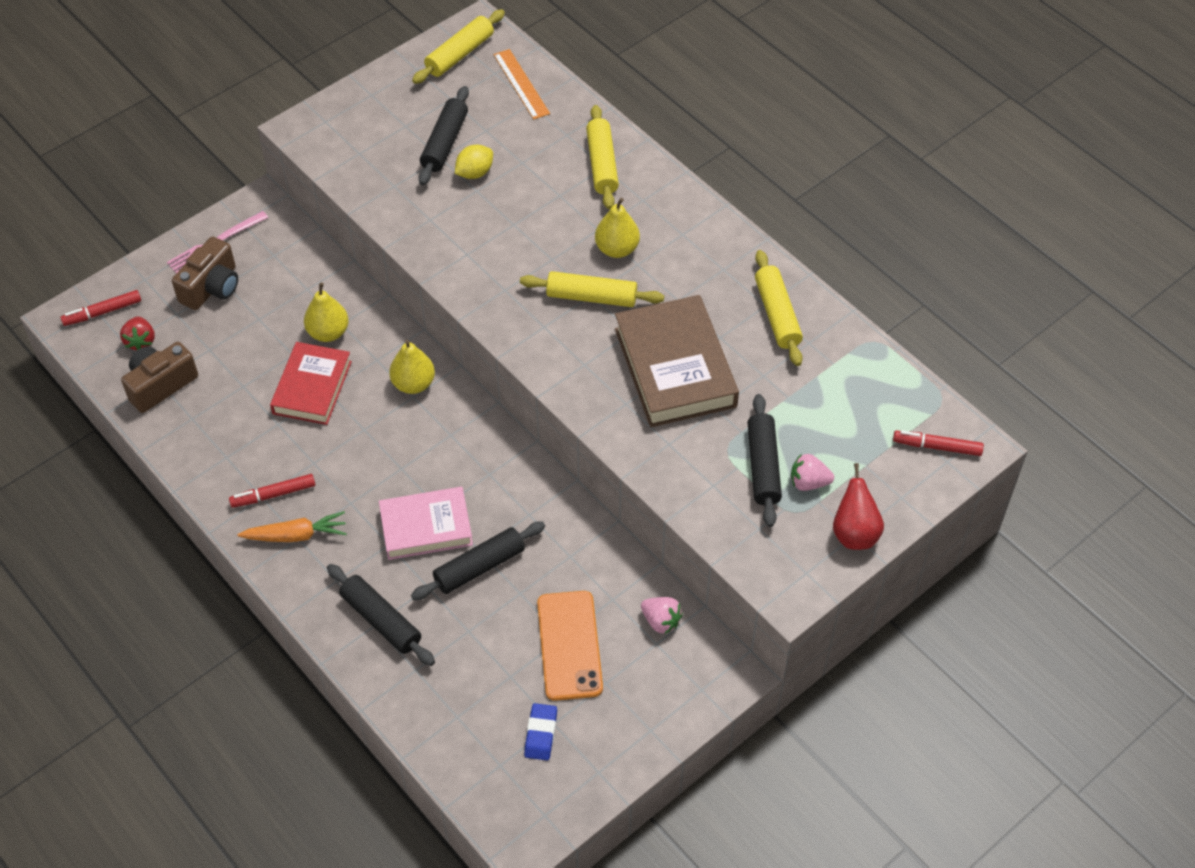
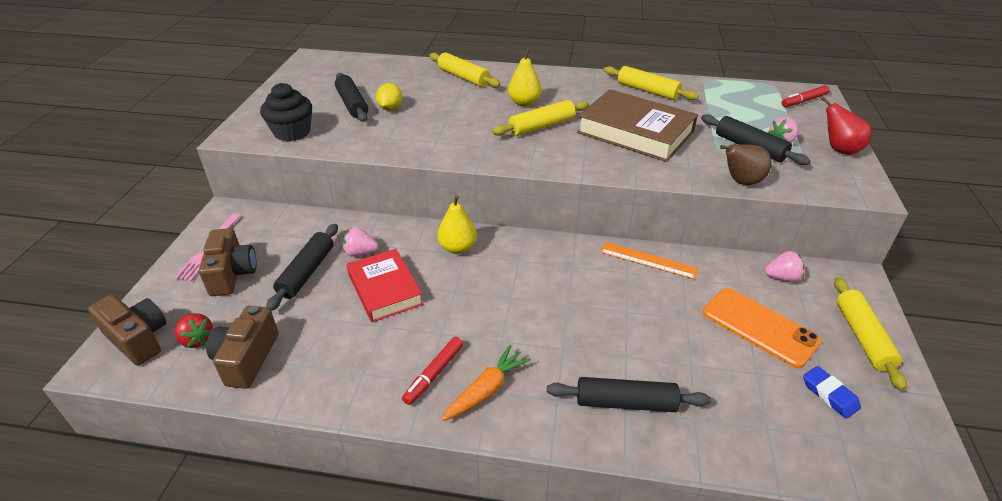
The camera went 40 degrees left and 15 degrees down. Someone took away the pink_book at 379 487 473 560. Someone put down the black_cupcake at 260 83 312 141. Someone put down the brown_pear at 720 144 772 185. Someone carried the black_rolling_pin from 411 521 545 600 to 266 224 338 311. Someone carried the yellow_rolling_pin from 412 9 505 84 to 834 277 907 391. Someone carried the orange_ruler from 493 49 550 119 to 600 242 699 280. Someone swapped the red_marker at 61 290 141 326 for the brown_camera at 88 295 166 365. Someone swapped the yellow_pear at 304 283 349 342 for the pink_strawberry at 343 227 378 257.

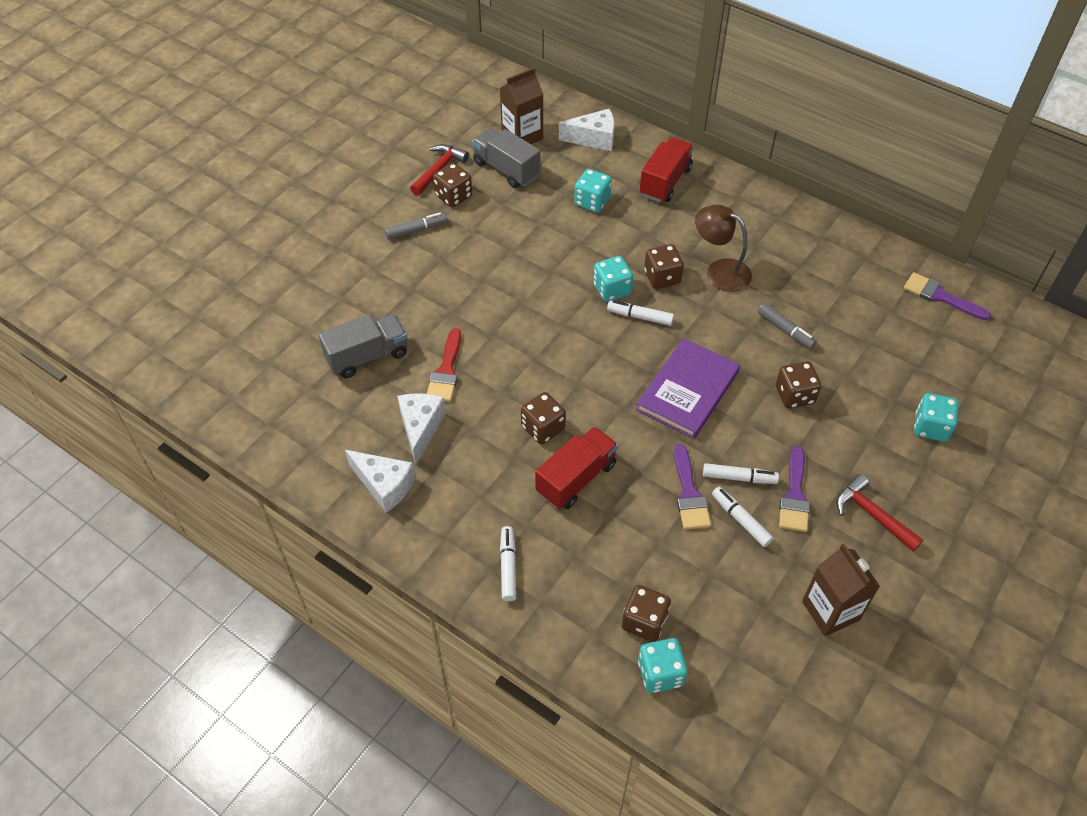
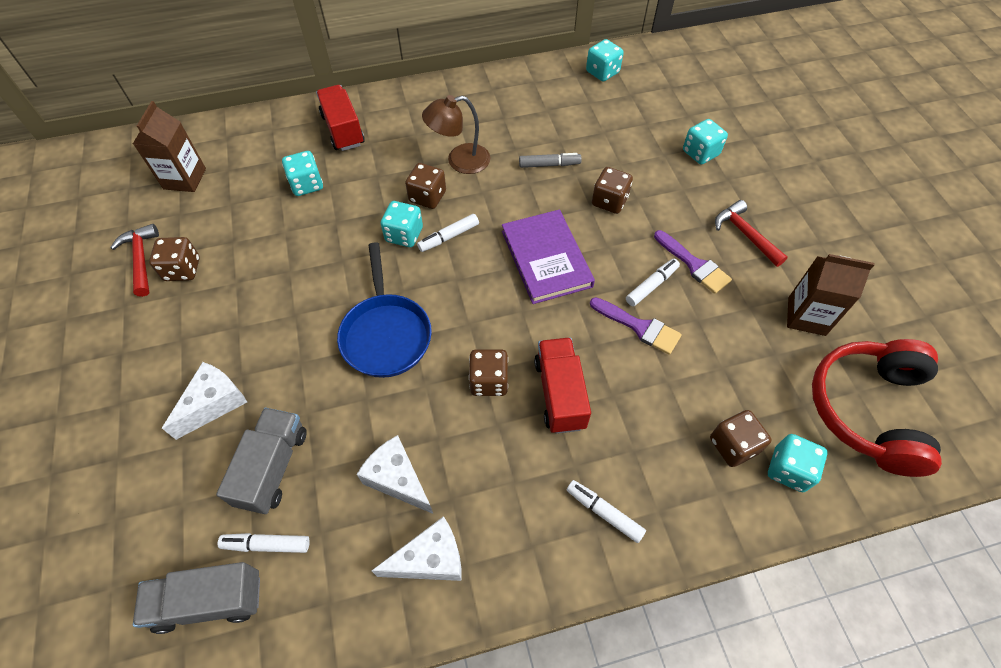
The camera went 50 degrees left and 5 degrees up. Someone took away the grey_marker at 384 213 447 239. Someone took away the red_brush at 427 328 461 402. Someone put down the blue_pan at 337 243 432 378. Someone put down the red_headphones at 812 339 942 477. Someone carried the grey_truck from 472 128 540 188 to 133 562 260 634. Someone carried the white_cheese from 559 109 615 151 to 162 362 247 440. Someone carried the white_marker from 712 487 773 547 to 218 533 310 553. Someone swapped the purple_brush at 904 272 991 320 for the turquoise_dice at 586 39 624 82. Someone rotated the red_hammer at 836 474 923 552 by 60 degrees clockwise.

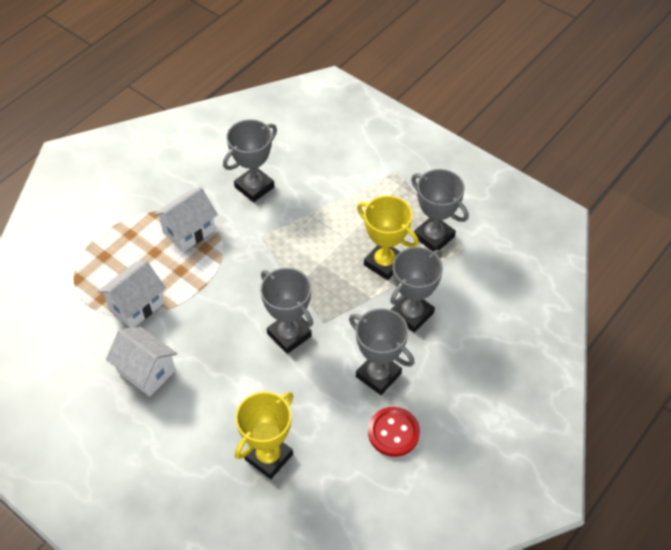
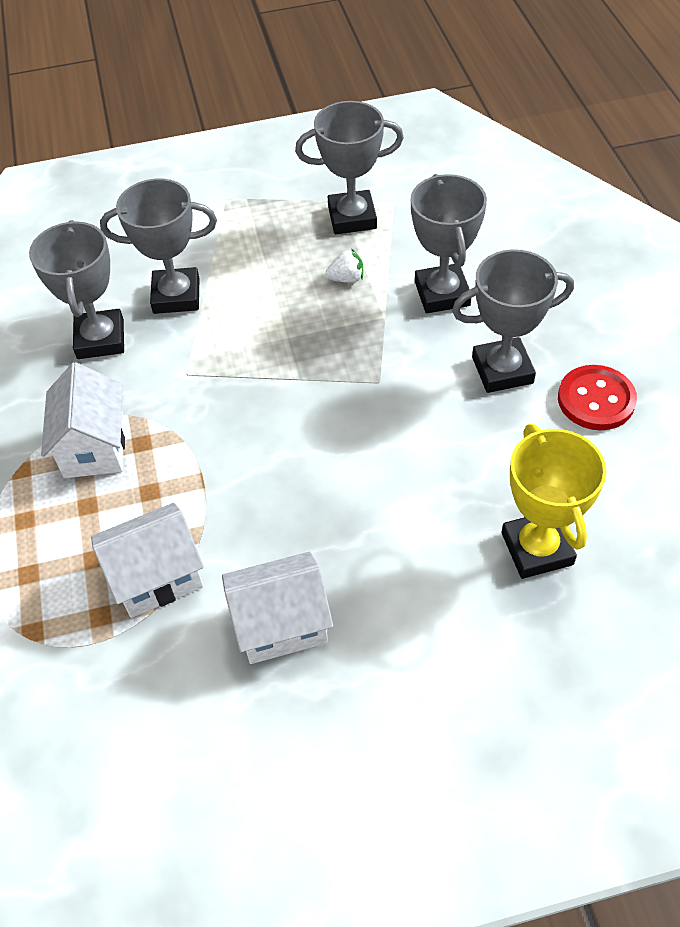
The camera went 50 degrees left and 0 degrees up. Someone carried the grey_trophy from 260 268 313 354 to 100 179 217 314. Someone swapped the yellow_trophy at 357 195 419 280 for the white_strawberry at 325 248 363 283. Someone rotated the white_house at 98 261 166 328 by 75 degrees clockwise.

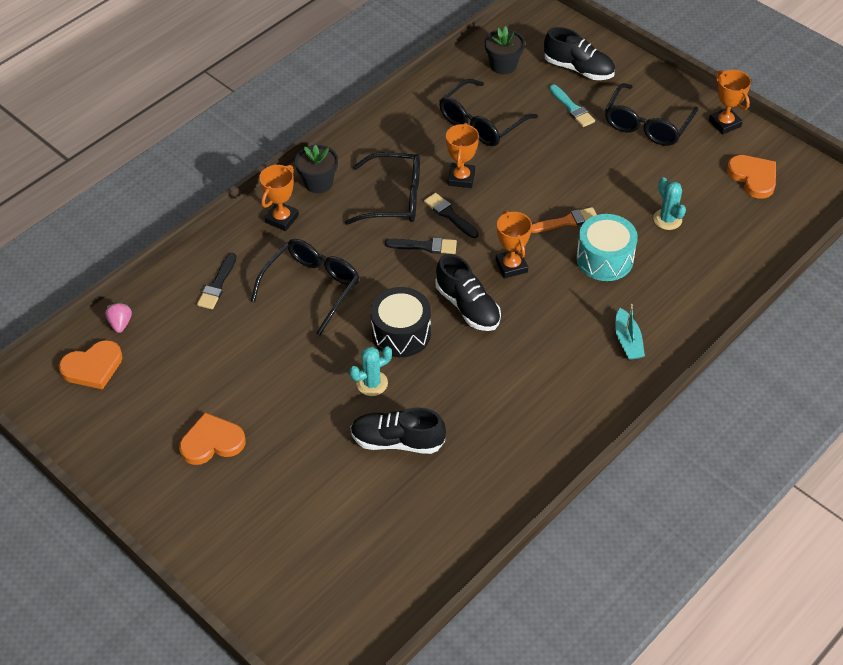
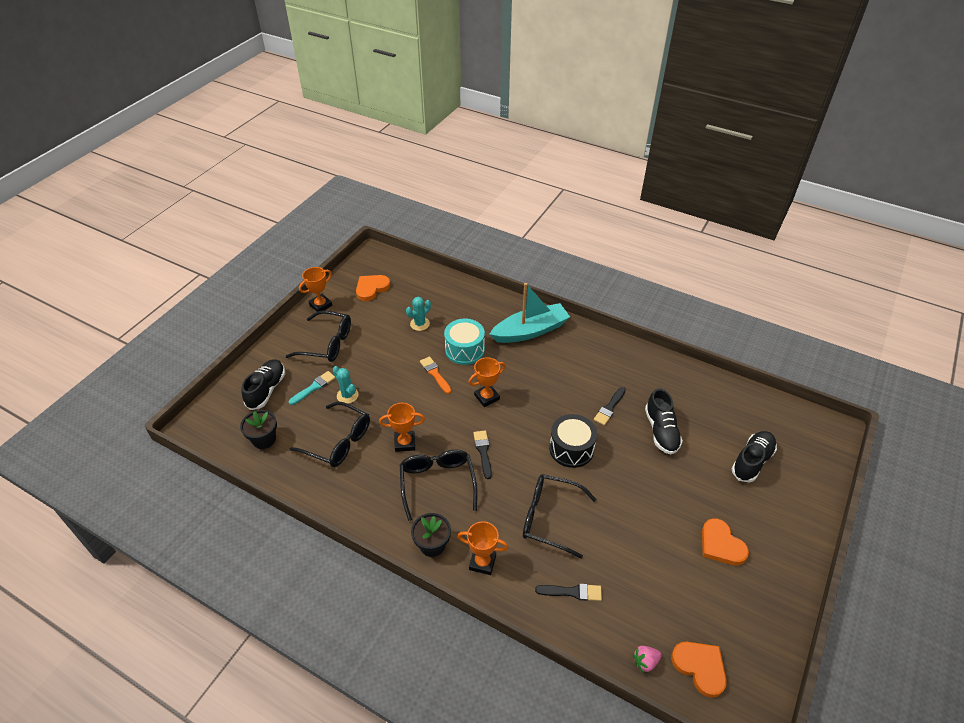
The camera went 105 degrees left and 5 degrees down. Someone carried the turquoise_cactus from 349 346 392 396 to 333 366 358 404. Someone carried the black_brush from 424 193 478 238 to 594 387 626 425. Someone carried the black_shoe from 436 254 501 331 to 732 431 777 482. Someone scaled the turquoise_boat at 615 304 645 360 by 2.03.

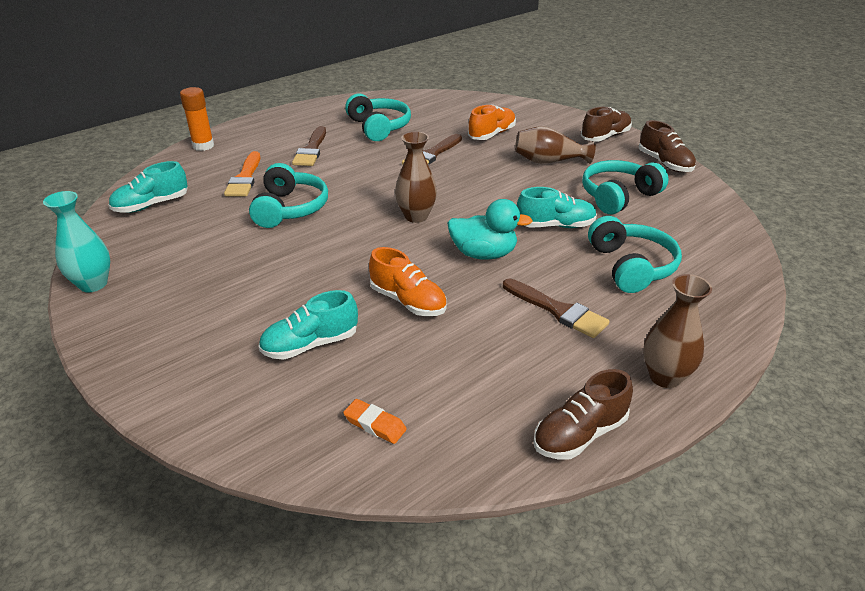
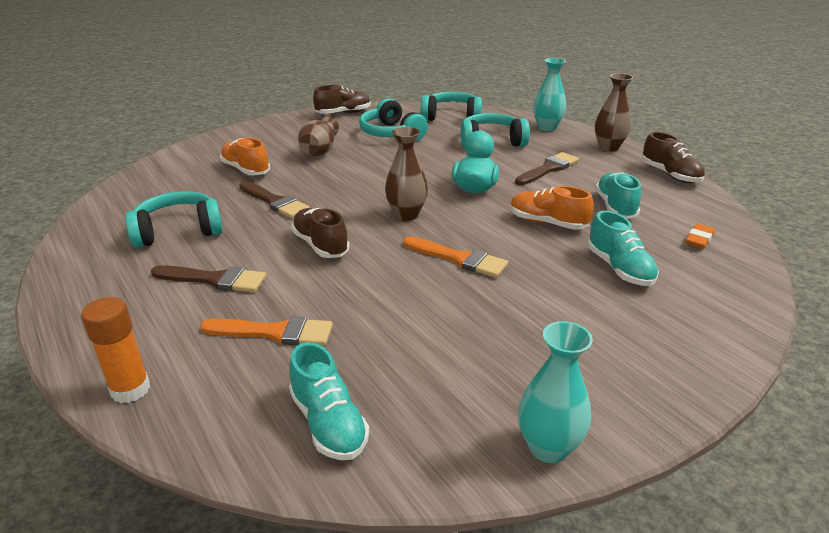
The camera went 85 degrees left and 5 degrees down. Someone put down the orange_brush at 403 236 508 278. Someone put down the turquoise_vase at 533 58 566 131. Someone carried the turquoise_headphones from 249 163 328 228 to 421 92 482 121. Someone carried the turquoise_shoe from 517 187 597 228 to 595 172 641 219. Someone carried the brown_shoe from 581 107 632 141 to 291 208 349 258. Someone rotated the orange_shoe at 369 247 447 316 by 105 degrees counterclockwise.

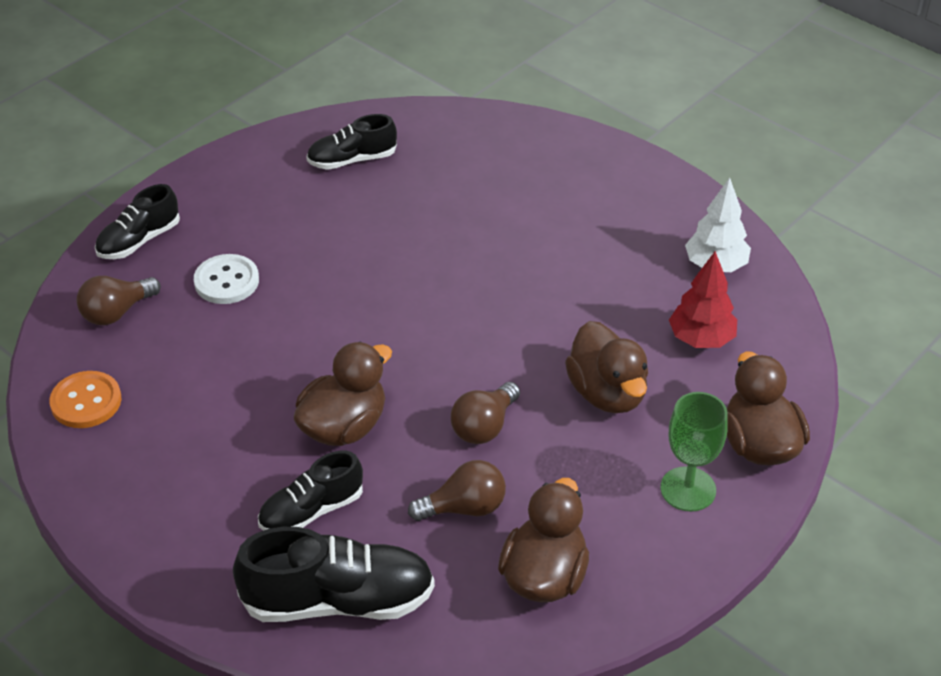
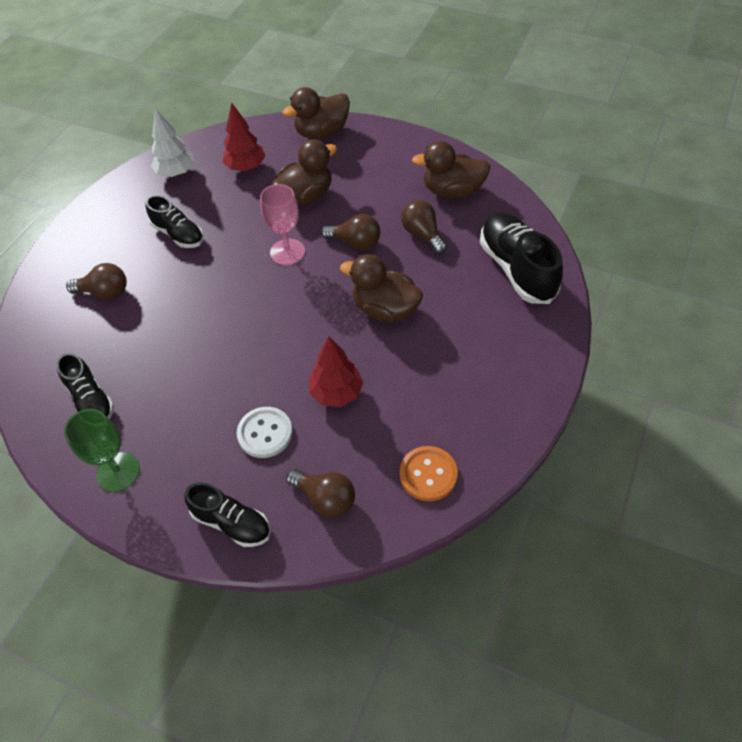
The camera went 105 degrees left and 10 degrees up. Someone put down the brown_light_bulb at 66 263 127 300. Someone put down the pink_goblet at 260 184 305 265. Someone put down the red_tree at 309 336 364 407. Someone carried the black_shoe from 258 451 363 531 to 145 195 204 248. Someone carried the green_goblet from 660 392 728 511 to 64 409 140 492.

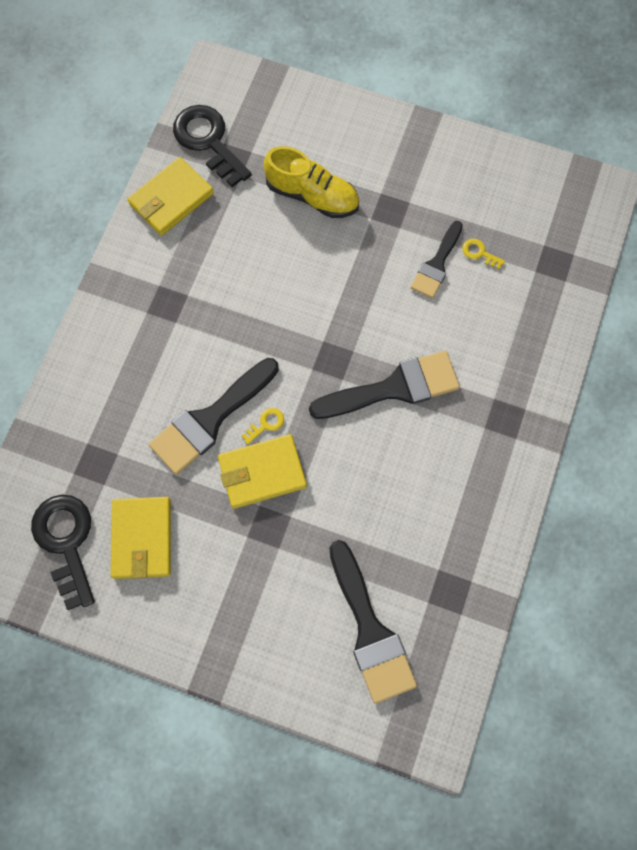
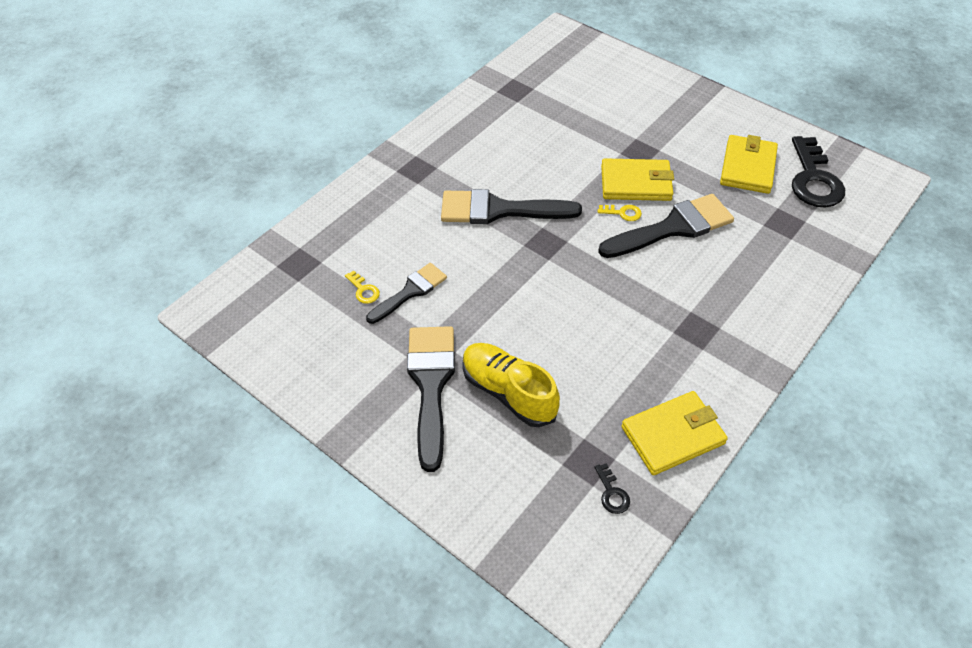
The camera went 160 degrees left and 20 degrees down. Someone carried the black_brush from 329 540 417 704 to 407 326 455 472. Someone rotated the yellow_key at 242 408 284 444 by 150 degrees counterclockwise. Someone scaled the black_key at 173 105 252 187 by 0.42.

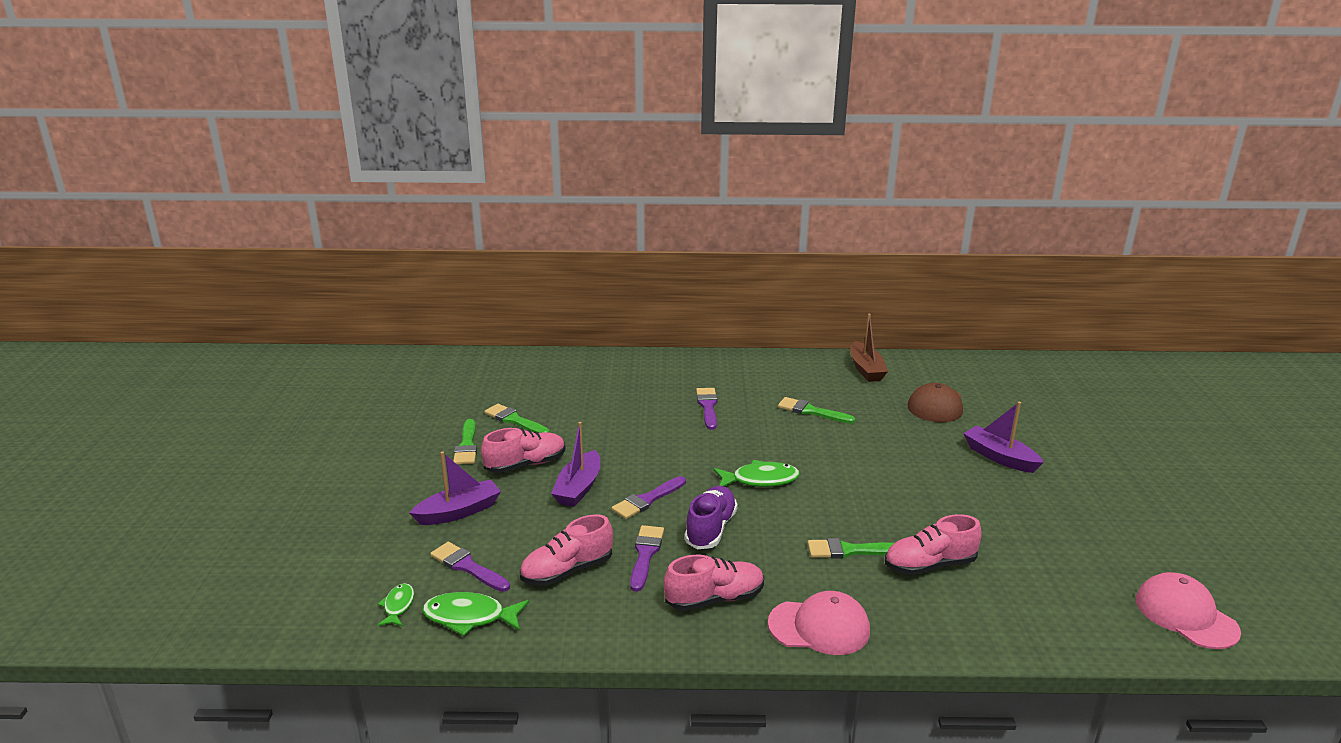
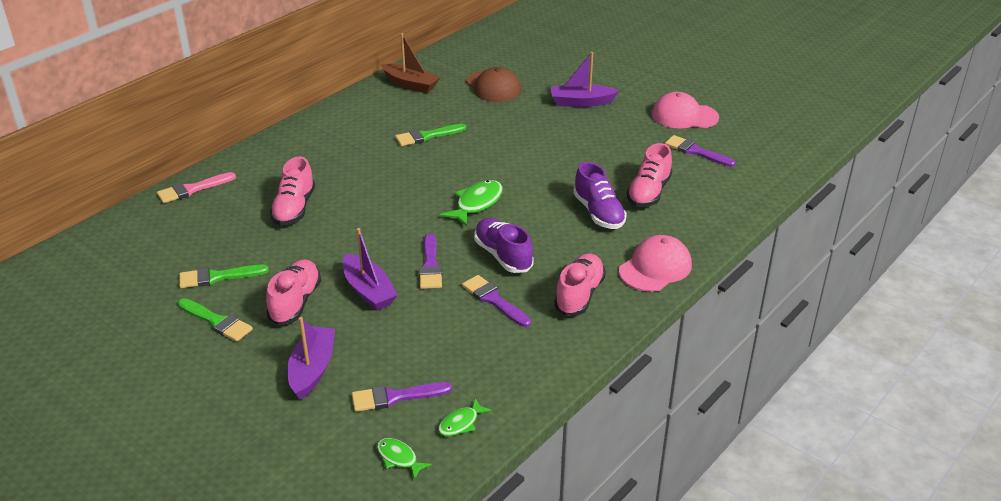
The camera went 50 degrees left and 10 degrees up. Someone put down the pink_brush at 157 172 236 203. Someone carried the pink_shoe from 520 514 613 585 to 270 157 315 226. Someone carried the purple_brush from 696 388 717 430 to 665 135 736 167. Someone carried the pink_cap from 1136 572 1241 649 to 652 92 719 128. Someone swapped the green_brush at 808 538 894 559 for the purple_shoe at 573 162 627 229. Someone scaled the green_fish at 422 592 529 636 by 0.59.

